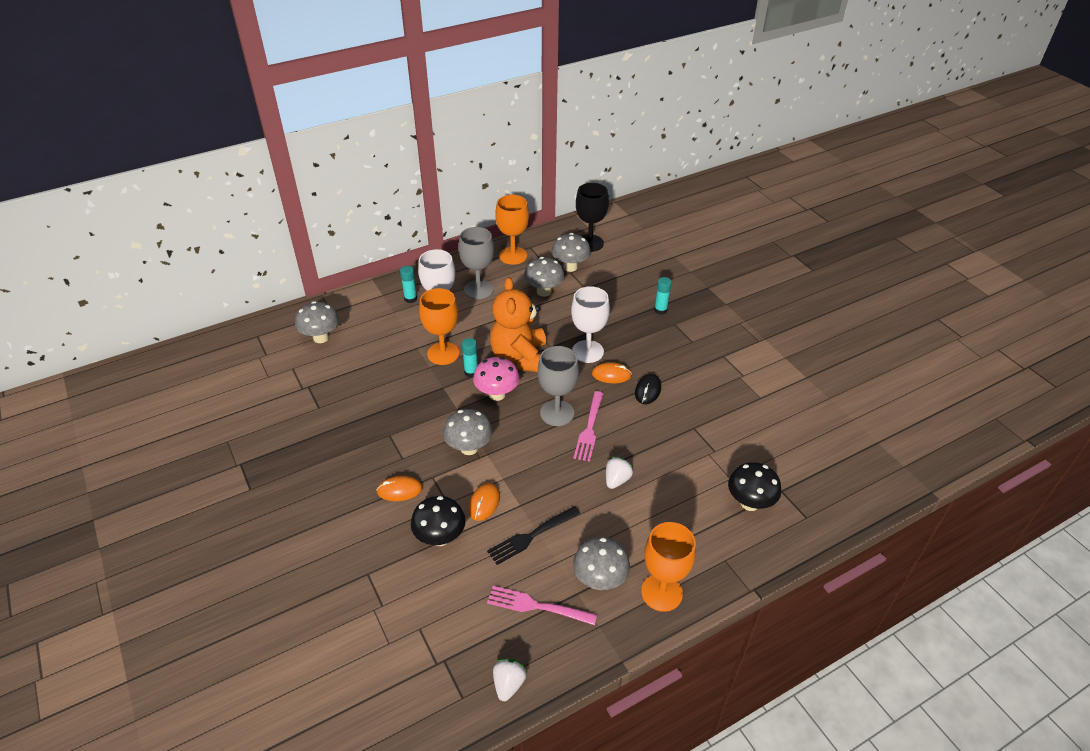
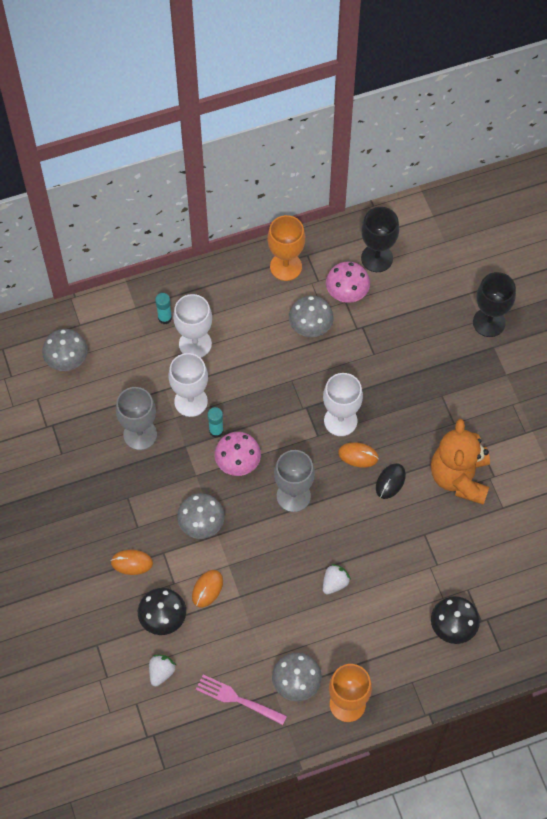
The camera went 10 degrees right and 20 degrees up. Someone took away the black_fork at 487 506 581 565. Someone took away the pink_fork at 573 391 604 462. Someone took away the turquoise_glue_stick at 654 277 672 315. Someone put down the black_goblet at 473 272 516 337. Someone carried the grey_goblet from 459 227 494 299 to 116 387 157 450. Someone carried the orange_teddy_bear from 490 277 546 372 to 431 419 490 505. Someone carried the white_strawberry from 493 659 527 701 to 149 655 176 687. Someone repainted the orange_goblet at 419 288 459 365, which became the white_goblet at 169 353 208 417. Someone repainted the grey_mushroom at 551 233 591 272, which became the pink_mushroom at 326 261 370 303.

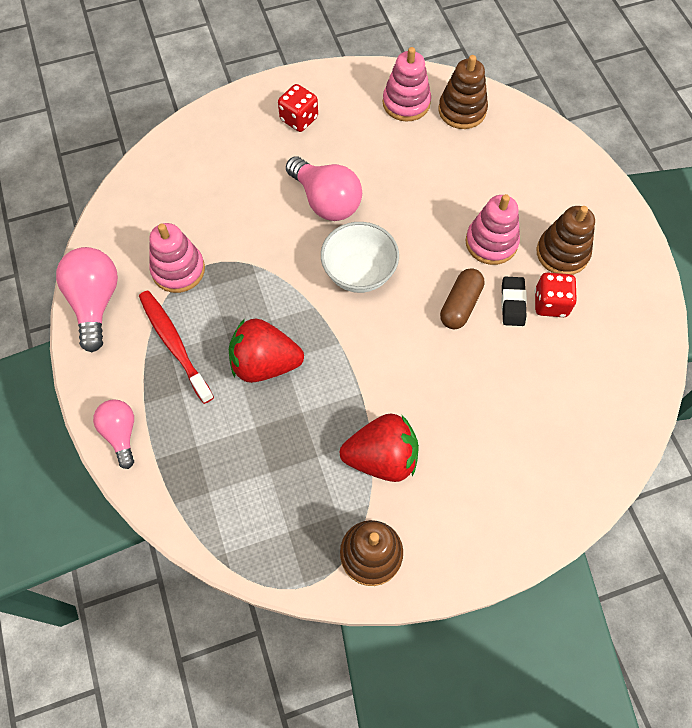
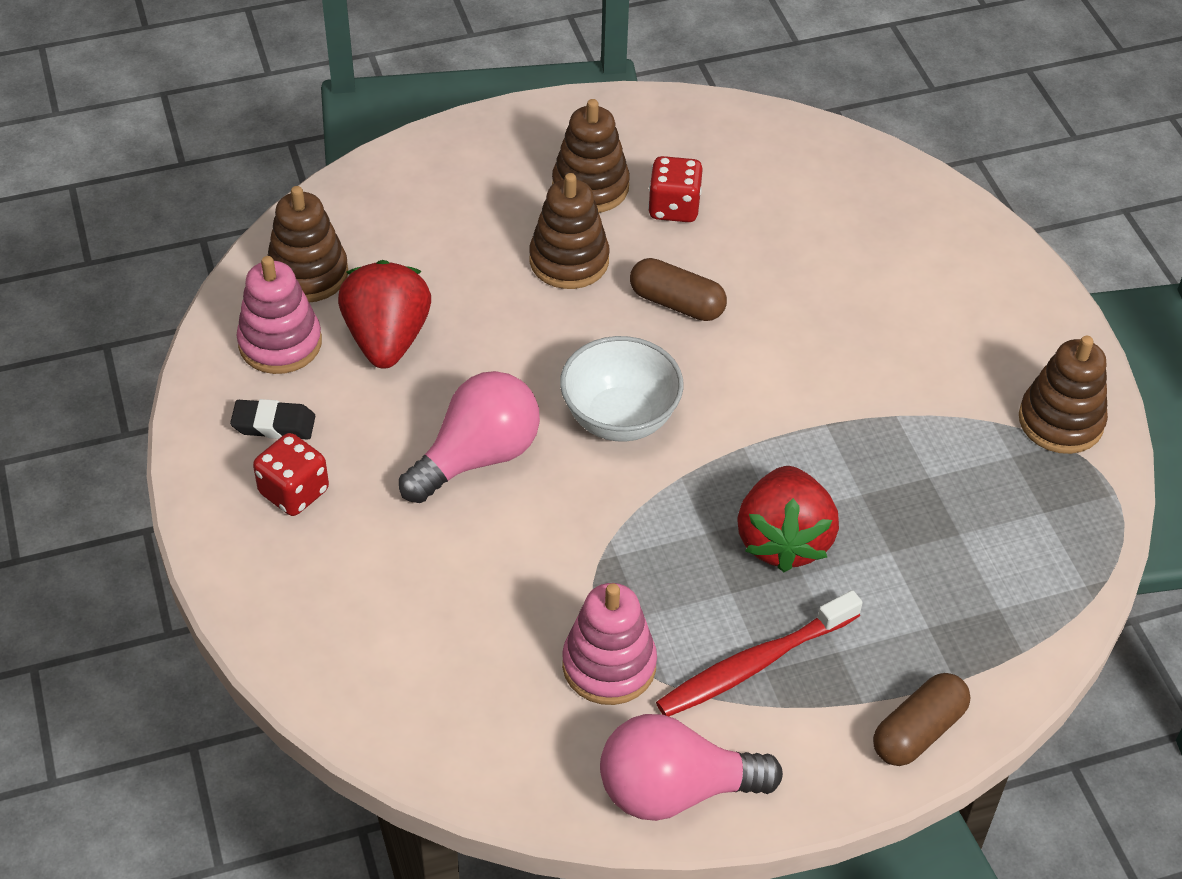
The camera went 90 degrees left and 15 degrees down. Someone carried the red_strawberry from 340 413 419 482 to 338 260 431 369. Someone carried the black_eraser from 501 277 527 326 to 230 399 315 439. Someone swapped the pink_light_bulb at 93 399 134 469 for the brown_capsule at 873 673 970 766. Someone repainted the pink_stacking_toy at 466 194 520 265, which became the brown_stacking_toy at 529 173 610 289.

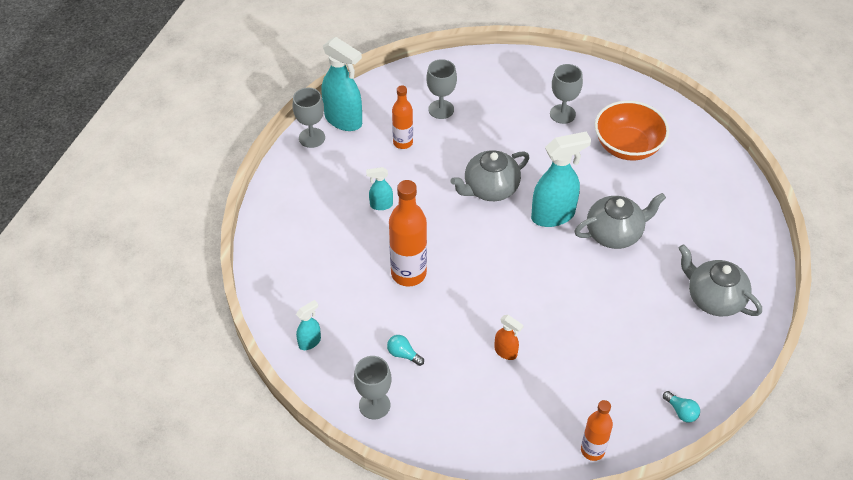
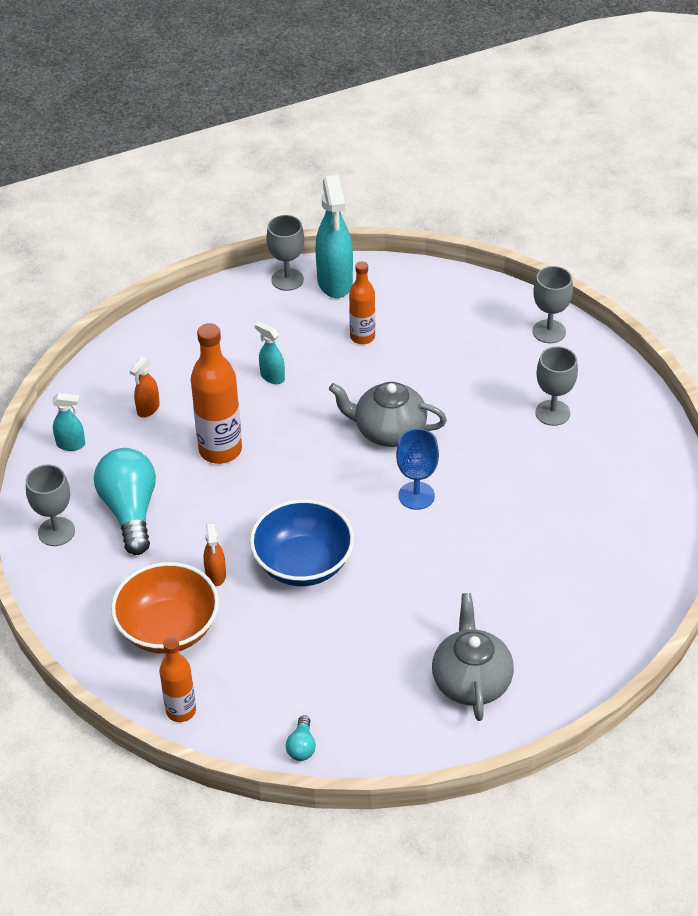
The camera went 45 degrees right and 5 degrees down. Someone took away the grey_teapot at 574 193 666 249. Someone put down the orange_spray_bottle at 130 357 160 417. Someone put down the blue_bowl at 250 499 354 586. Someone carried the grey_goblet from 427 59 457 119 to 533 266 573 343. Someone carried the orange_bowl from 595 100 669 161 to 111 562 219 654. Someone swapped the turquoise_spray_bottle at 531 132 591 227 for the blue_goblet at 396 429 439 510. Someone scaled the turquoise_light_bulb at 387 335 424 366 by 2.30.

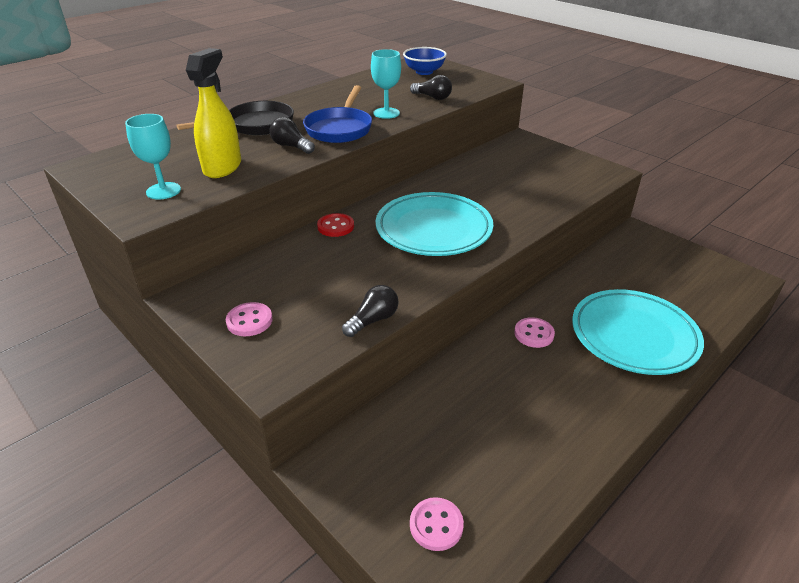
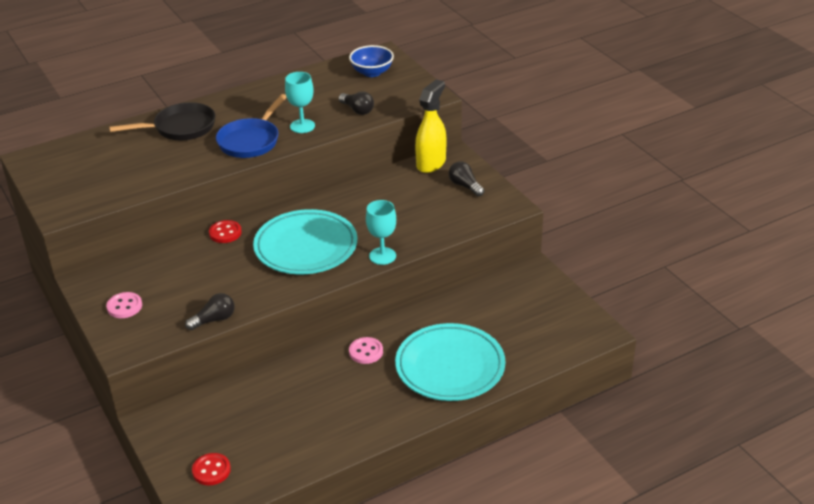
The camera went 15 degrees right and 0 degrees up. Someone carried the turquoise_goblet from 125 114 181 200 to 366 200 396 265. Someone carried the yellow_spray_bottle from 186 48 241 178 to 415 79 447 173. Someone carried the black_light_bulb from 269 117 315 154 to 449 161 484 197. Someone repainted the pink_button at 410 497 464 551, which became the red_button at 192 453 231 485.

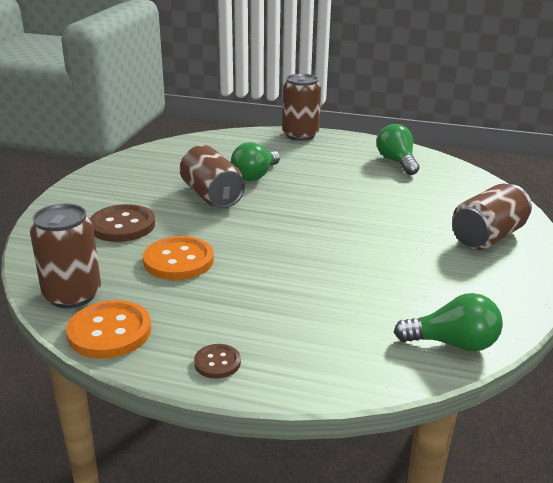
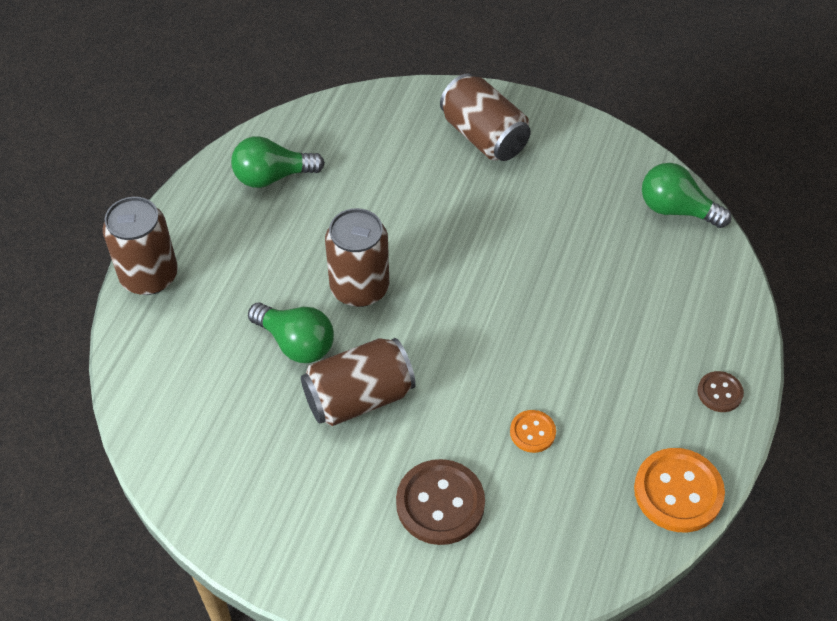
The camera went 85 degrees left and 25 degrees up. Someone carried the brown_can from 30 204 101 308 to 325 208 389 307. Someone rotated the green_light_bulb at 394 293 503 351 by 75 degrees counterclockwise. Someone scaled the orange_button at 143 236 214 280 by 0.54.

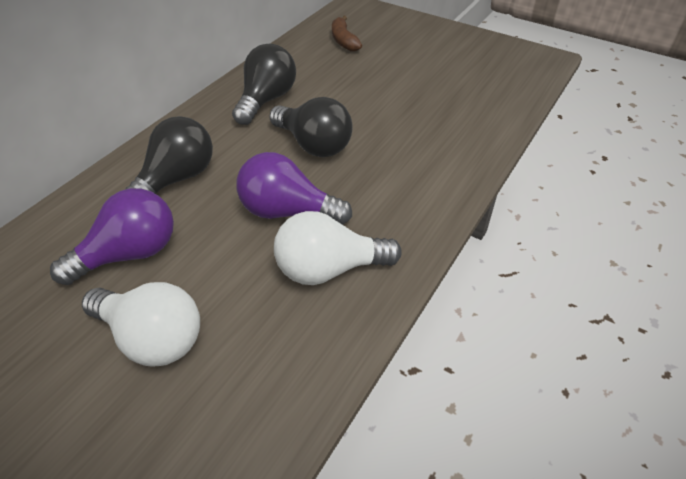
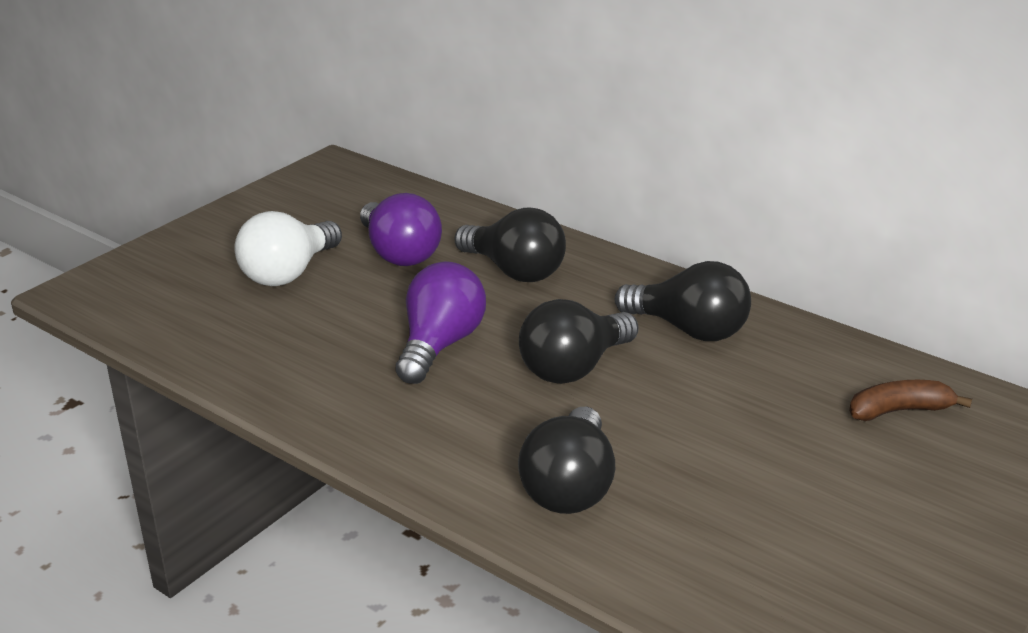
The camera went 95 degrees right and 15 degrees down. Someone took away the white_light_bulb at 274 211 402 285. Someone put down the black_light_bulb at 518 407 615 514.

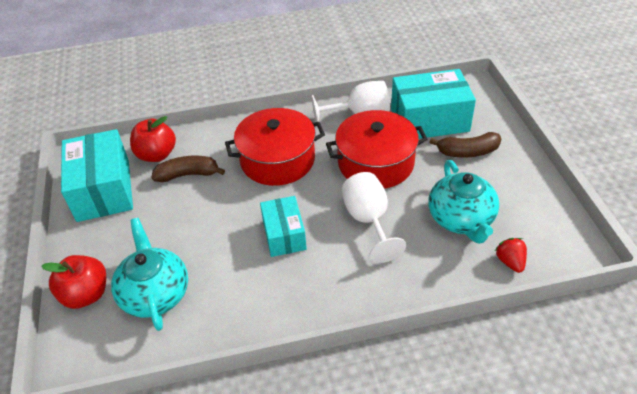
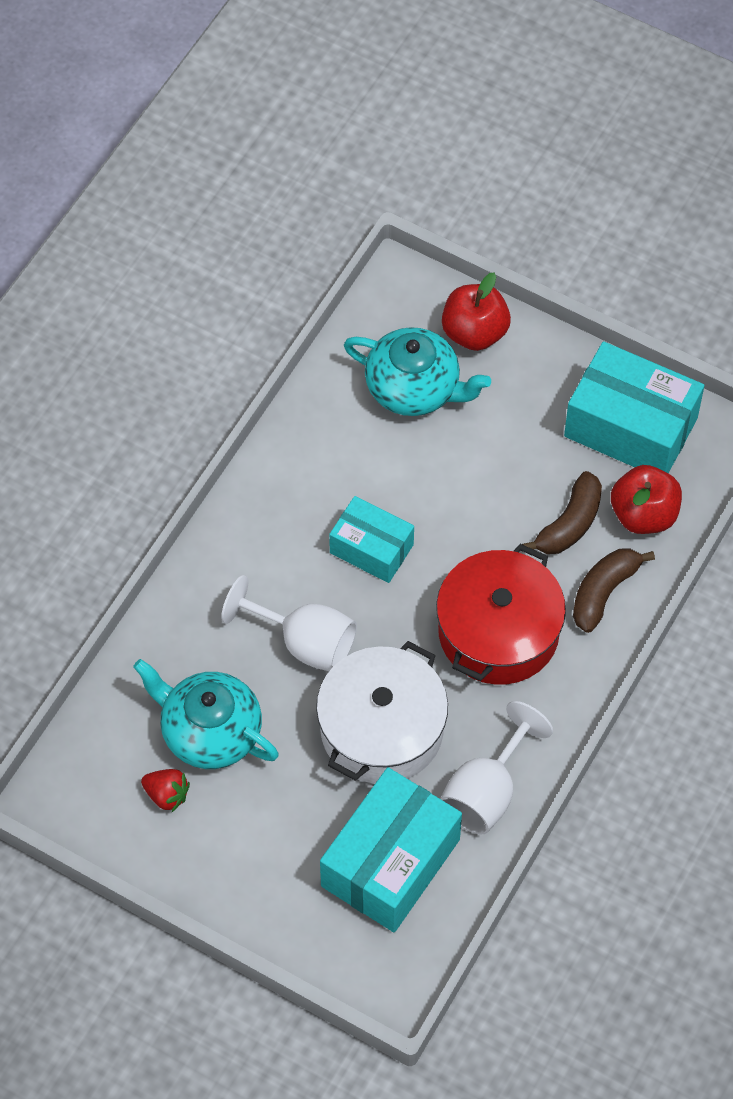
The camera went 130 degrees right and 15 degrees up. Someone carried the brown_banana from 429 132 501 157 to 573 549 655 633. Someone carried the red_strawberry from 495 238 527 273 to 141 769 190 812. Someone repainted the red_pot at 326 110 428 189, which became the white_pot at 316 641 448 784.

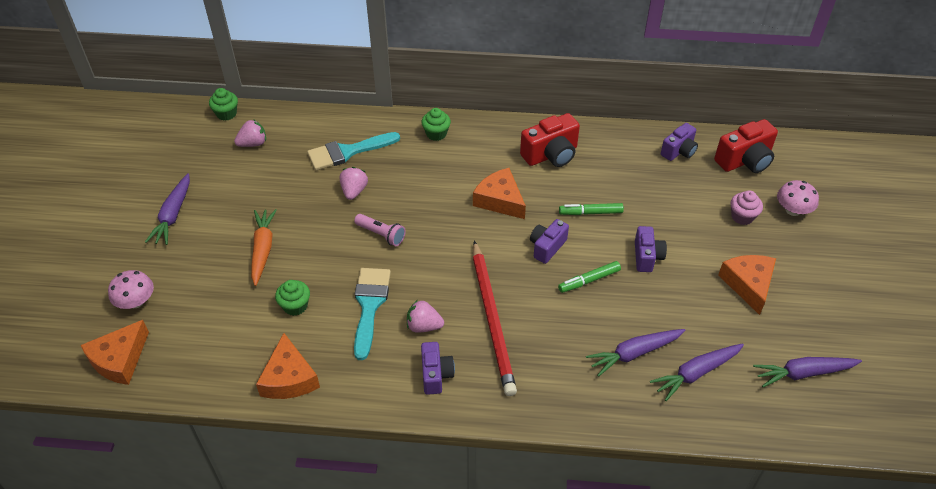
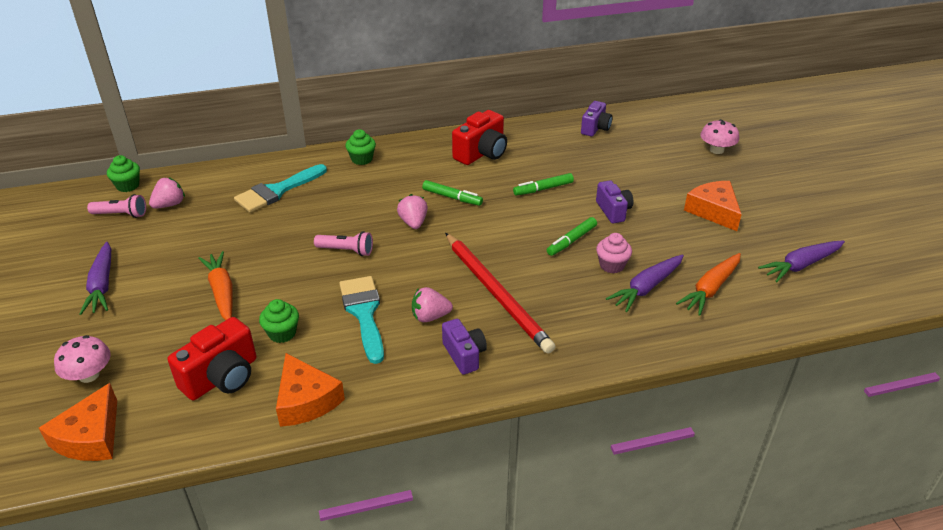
The camera went 20 degrees left and 10 degrees down. Someone took away the purple_camera at 530 219 569 264. Someone put down the pink_flashlight at 87 194 146 218. Someone carried the pink_strawberry from 340 167 368 200 to 397 194 428 229. Someone carried the red_camera from 714 119 778 173 to 168 317 256 400. Someone carried the pink_cupcake from 731 190 763 225 to 596 233 632 273. Someone swapped the orange_cheese at 473 168 526 219 for the green_marker at 422 180 483 206. Someone repainted the purple_carrot at 650 343 744 401, which became the orange_carrot at 676 253 741 316.

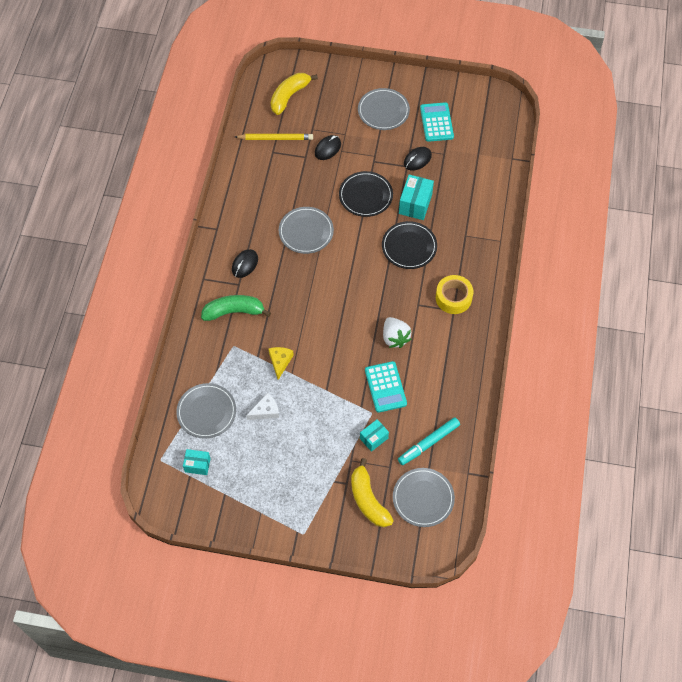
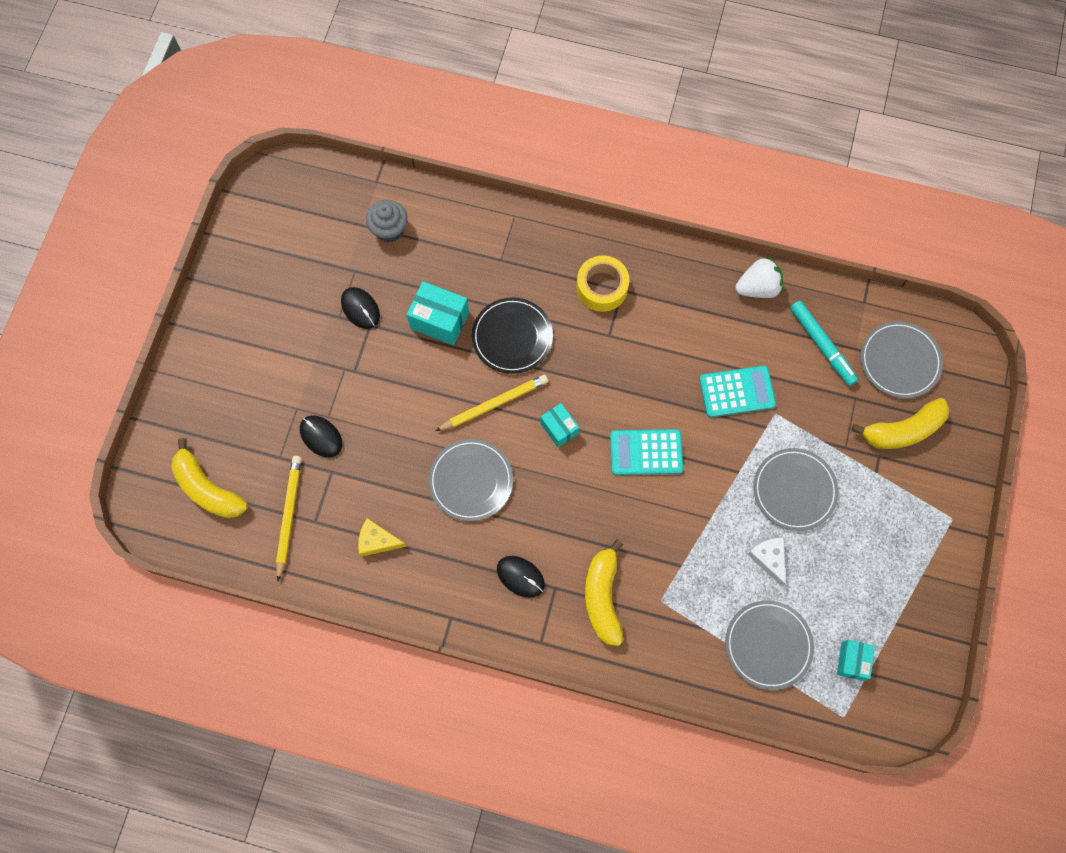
The camera went 85 degrees left and 10 degrees up. Someone took away the black_plate at 339 171 393 217. Someone put down the grey_cupcake at 366 200 408 242. Someone put down the yellow_pencil at 435 375 548 431. Someone carried the yellow_cheese from 269 347 294 380 to 358 518 407 557. Someone carried the grey_plate from 358 88 410 130 to 753 448 839 531. Someone carried the turquoise_box from 360 419 389 452 to 540 403 579 448. Someone carried the white_strawberry from 383 317 411 348 to 735 257 783 298. Someone carried the turquoise_calculator from 420 102 454 142 to 610 429 683 475. Someone repainted the green_banana at 201 295 271 321, which became the yellow_banana at 585 539 623 646.

